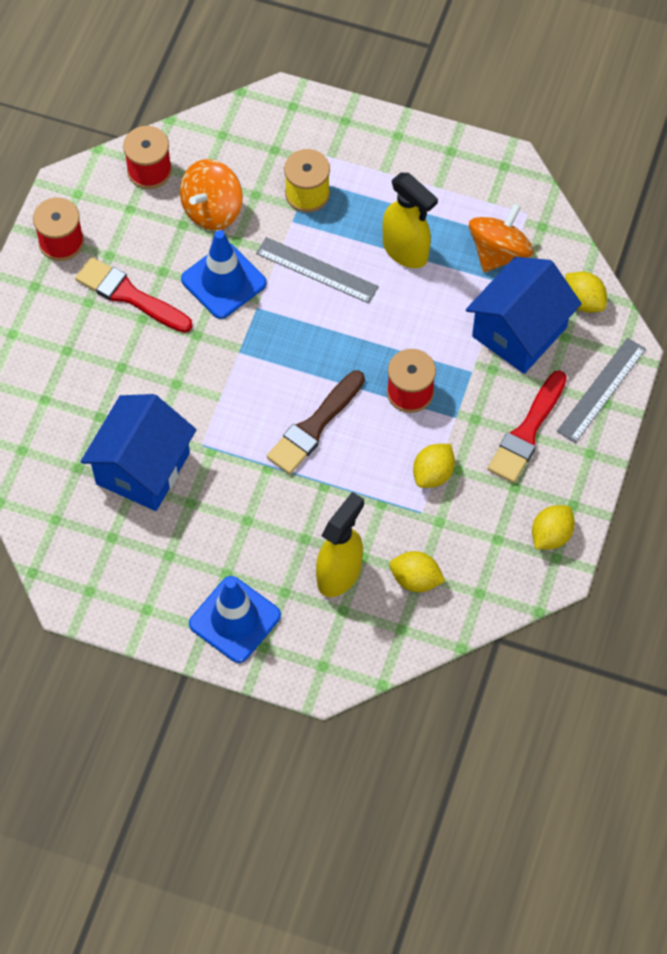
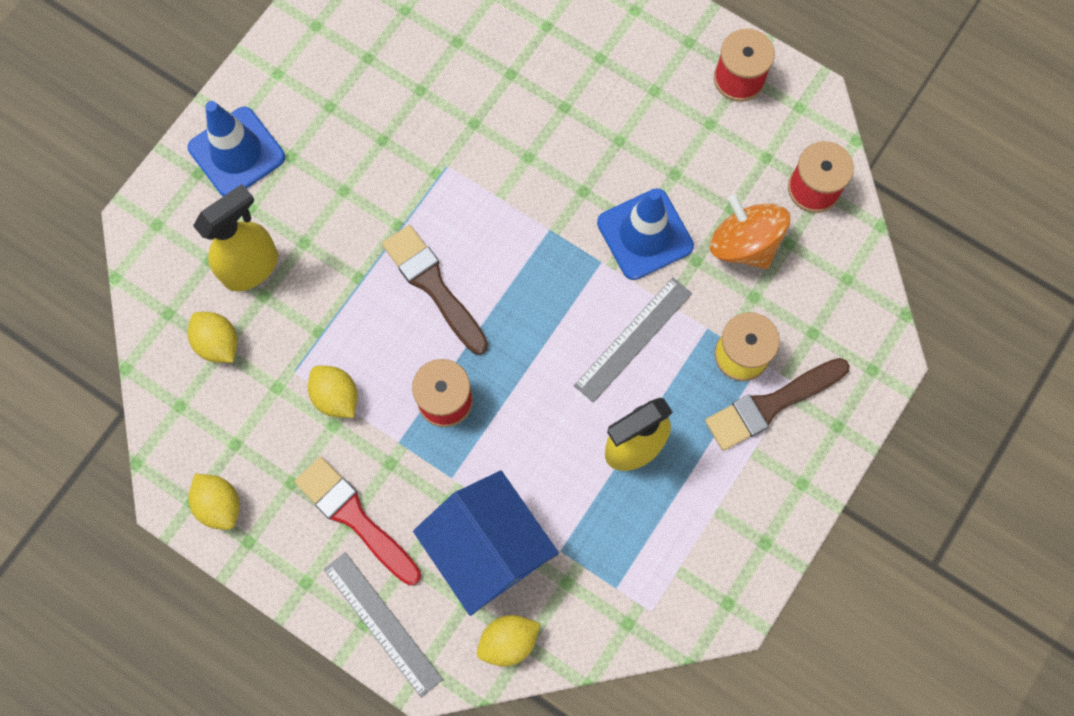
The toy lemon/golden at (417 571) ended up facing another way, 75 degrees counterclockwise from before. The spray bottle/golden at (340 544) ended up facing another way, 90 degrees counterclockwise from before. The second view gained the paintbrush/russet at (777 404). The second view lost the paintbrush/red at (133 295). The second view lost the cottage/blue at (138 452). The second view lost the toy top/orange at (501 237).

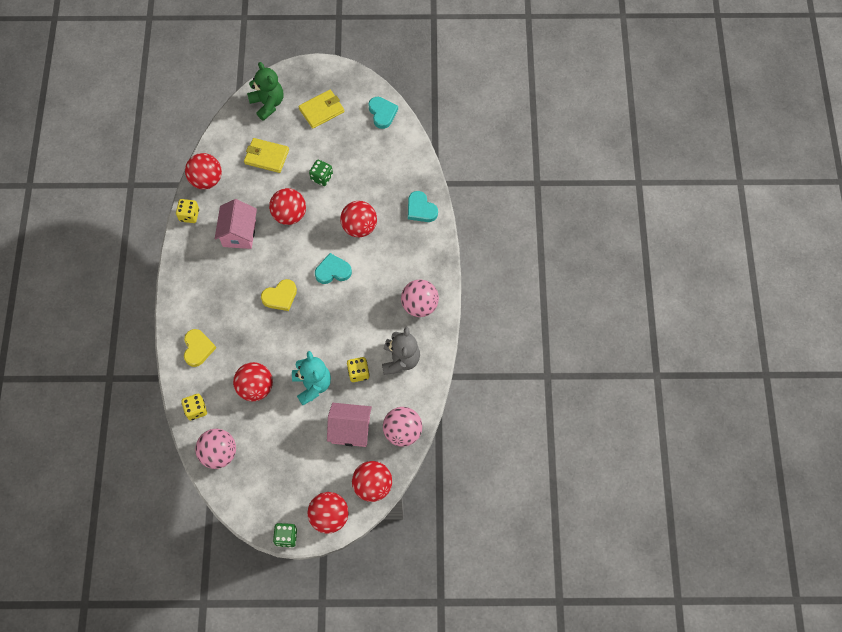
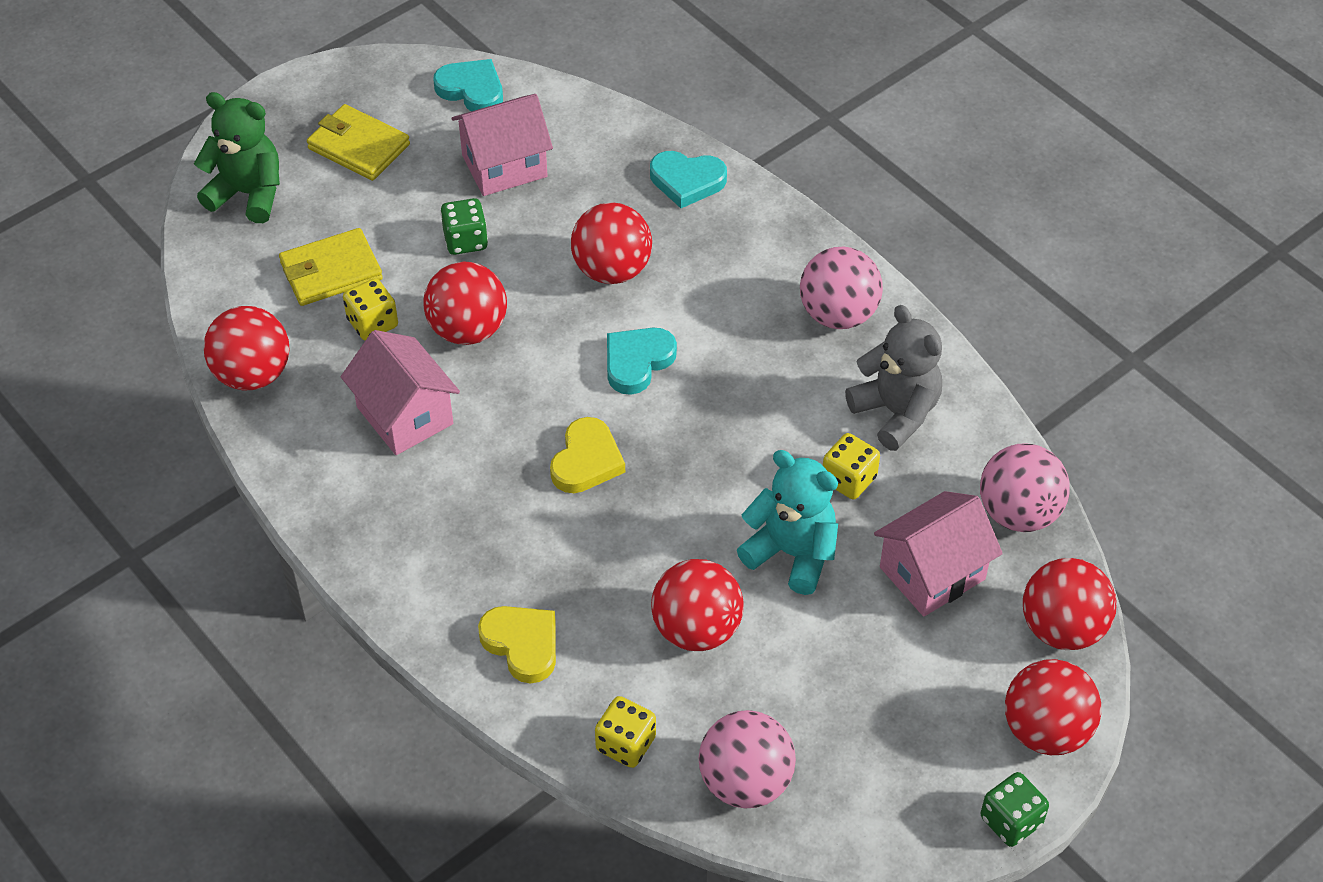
The wallet/golden at (321 109) ended up facing another way, 75 degrees counterclockwise from before. The die/golden ended up elsewhere, having gone from (187 211) to (370 309). The second view gained the cottage/rose-pink at (502 145).

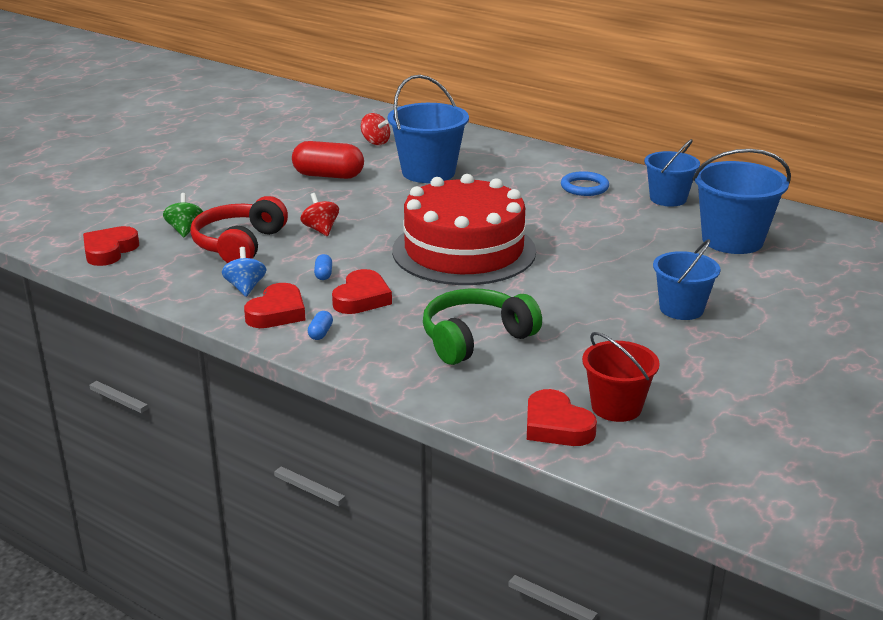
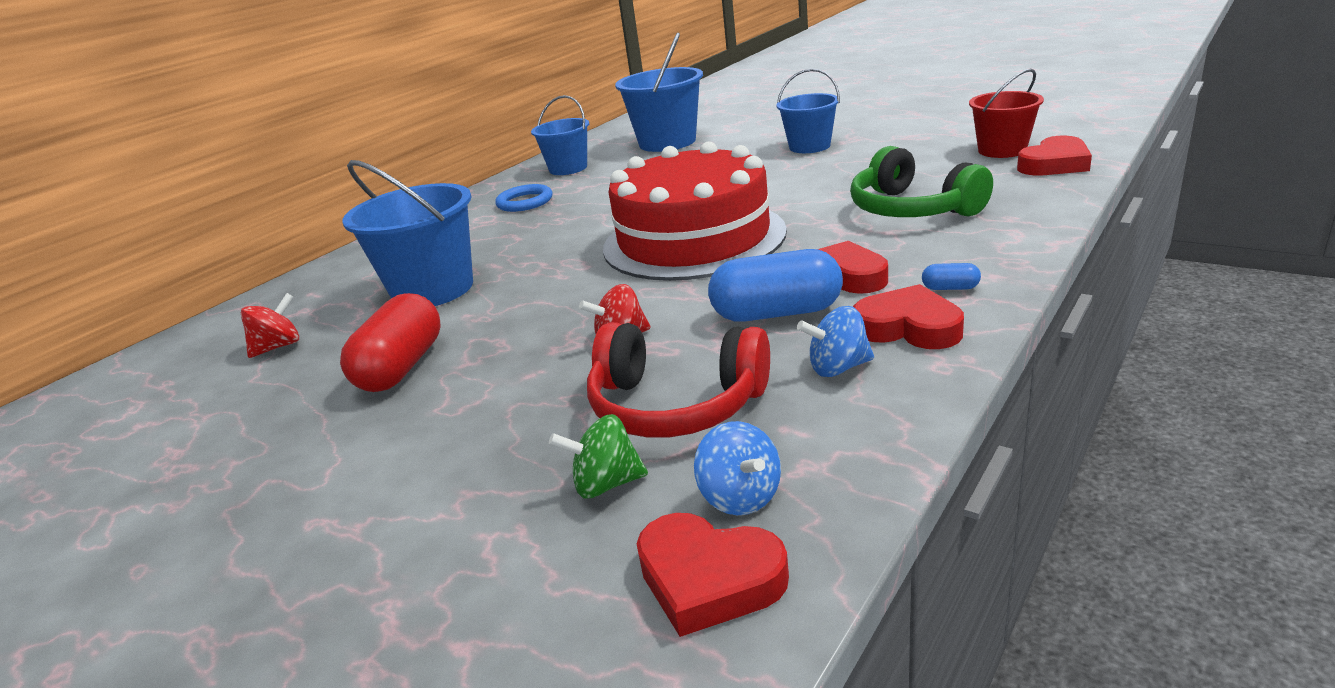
The second view gained the toy top/blue at (737 468). The size of the pill shape/blue at (323 267) changed by a factor of 2.38.

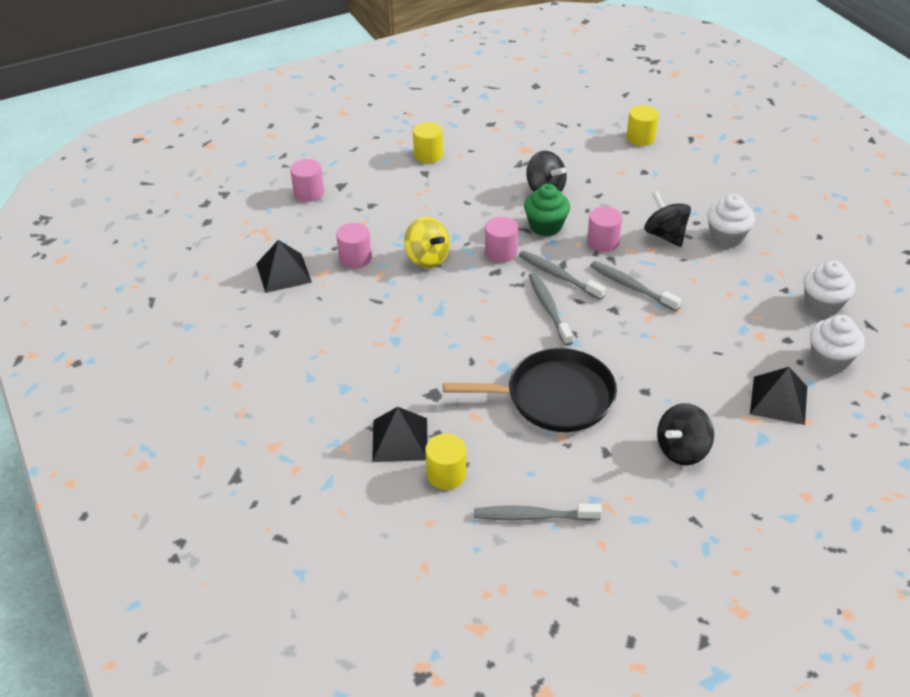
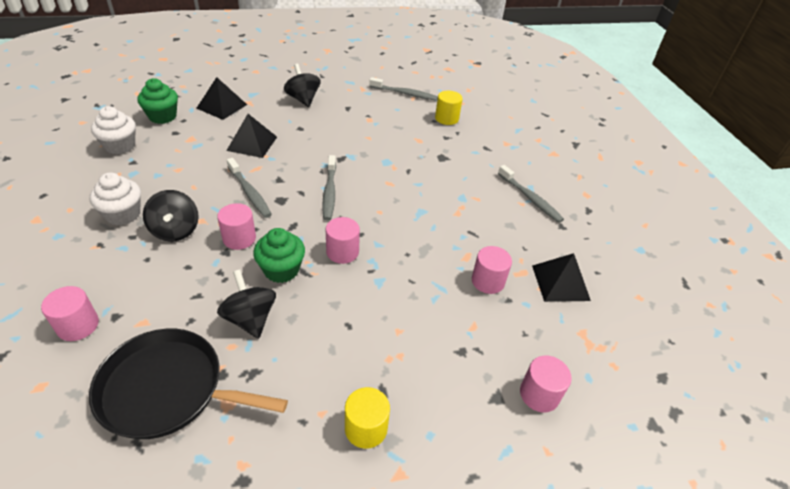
The second view gained the solid cylinder/rose-pink at (70 313). The skillet/ebony ended up elsewhere, having gone from (530 390) to (188 384). What was the muffin/pure white at (837 344) turned into the muffin/emerald at (157 101). The pyramid shape/ebony ended up elsewhere, having gone from (400 434) to (251 136). The toy top/ebony at (685 434) ended up facing another way, 90 degrees counterclockwise from before. The toothbrush/ash-grey ended up elsewhere, having gone from (562 275) to (531 194). The second view lost the toy top/golden at (427 242). The second view lost the solid cylinder/golden at (642 125).

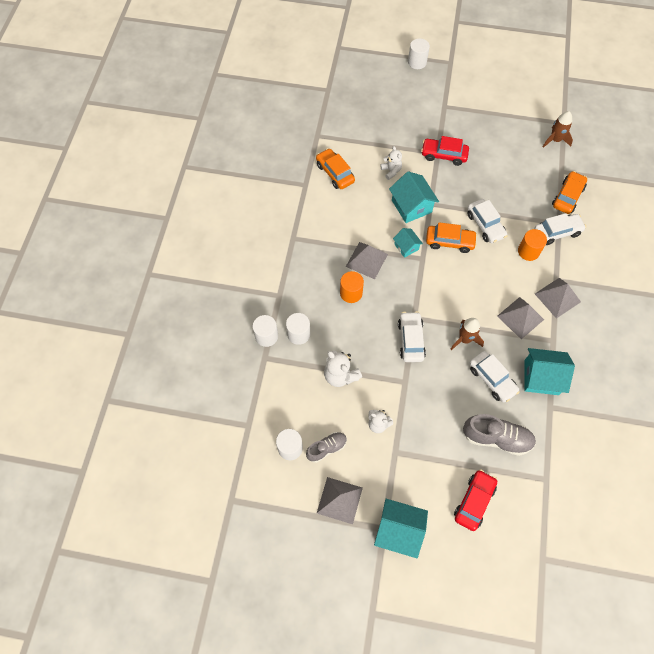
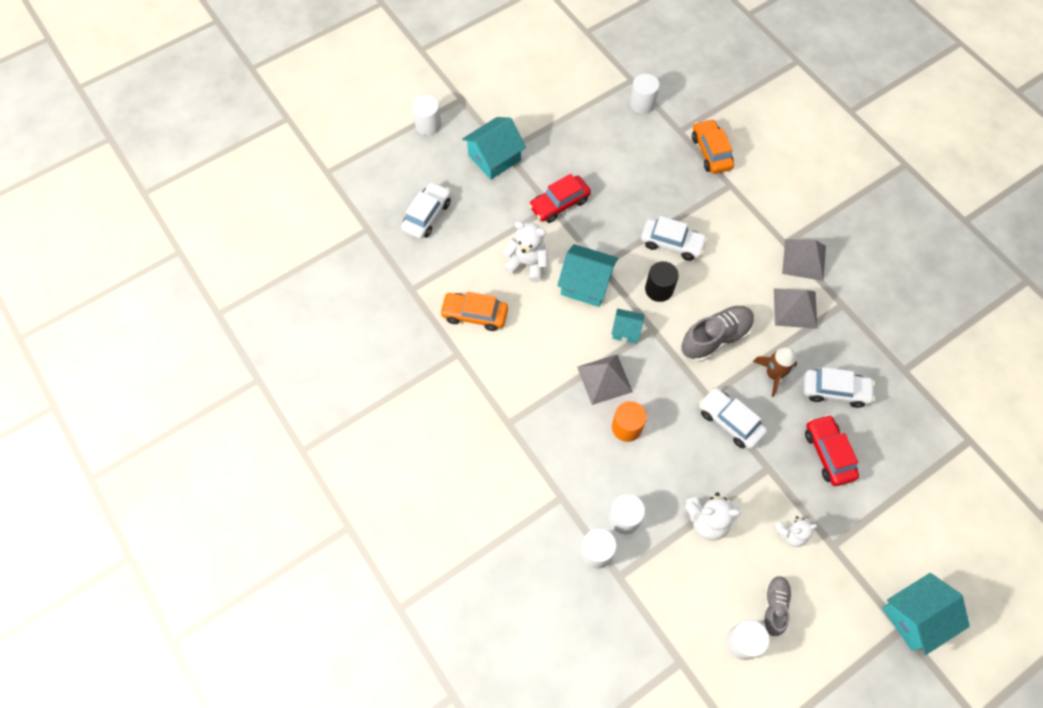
The automobile/pure white ended up elsewhere, having gone from (560 229) to (426 210). The cottage/teal ended up elsewhere, having gone from (549 371) to (494 148). The size of the stuffed bear/pure white at (391 163) changed by a factor of 1.52. Where the toy rocket/russet stood at (558 129), the solid cylinder/pure white came to stand at (645 94). Where the automobile/orange stood at (451 237), the solid cylinder/ebony came to stand at (662 281). The lace-up shoe/ash-grey ended up elsewhere, having gone from (499 435) to (718 334). The automobile/red ended up elsewhere, having gone from (475 500) to (832 450). The second view lost the pyramid shape/ash-grey at (340 500). The second view lost the solid cylinder/orange at (532 245).

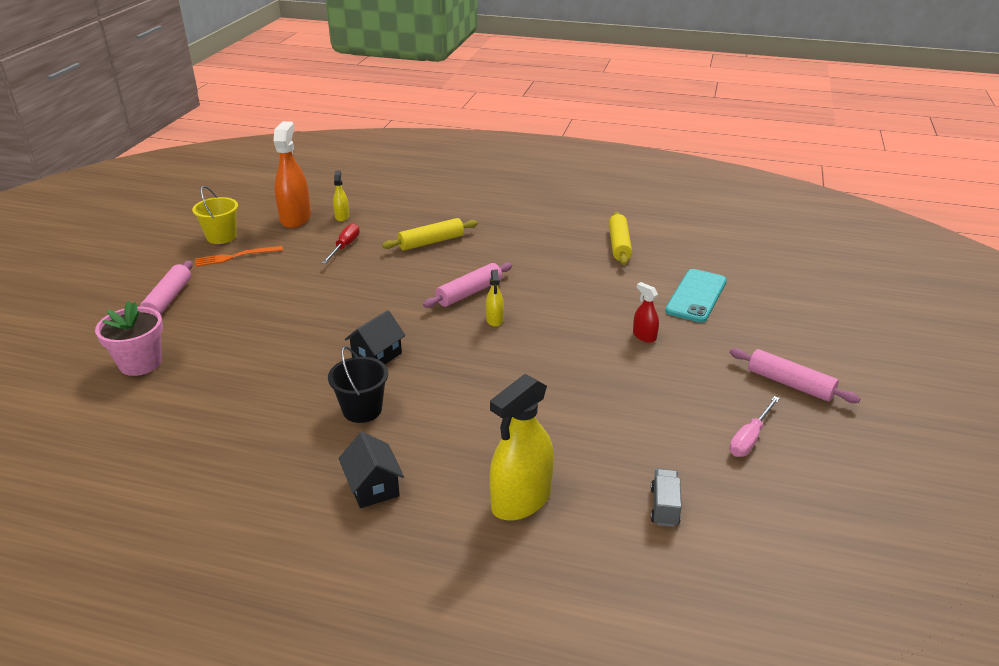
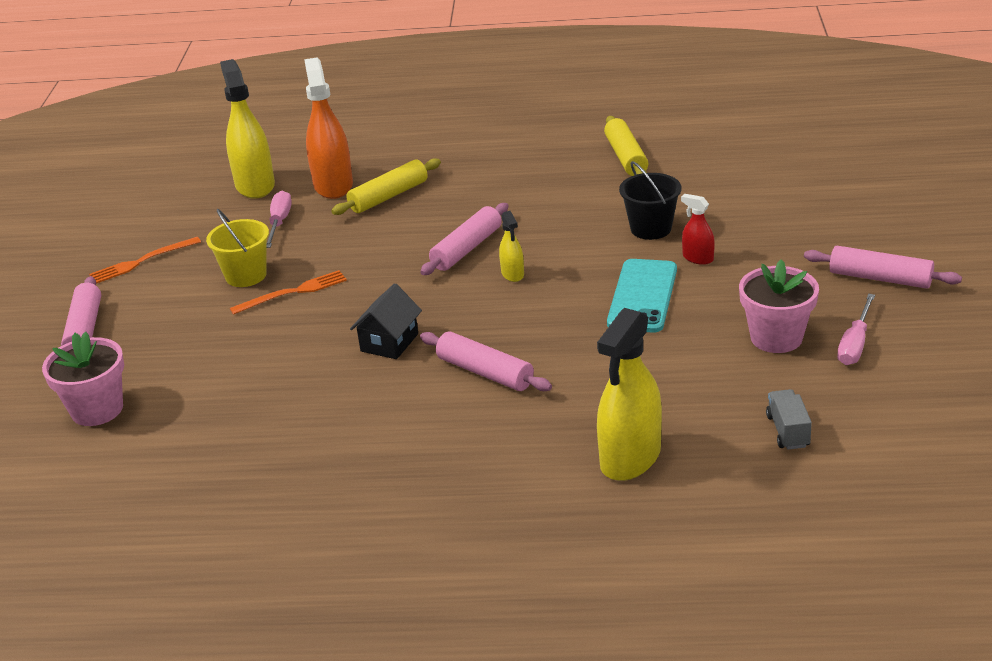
The sand bucket/golden ended up elsewhere, having gone from (215 215) to (237 248). The size of the spray bottle/golden at (341 196) changed by a factor of 2.05. The second view gained the table fork/orange at (288 292). What was the screwdriver/red at (341 243) turned into the screwdriver/rose-pink at (279 219). The spray bottle/orange ended up elsewhere, having gone from (292 174) to (328 128). The second view gained the rolling pin/rose-pink at (486 361). The smartphone/teal ended up elsewhere, having gone from (696 296) to (642 296). The sand bucket/ebony ended up elsewhere, having gone from (358 384) to (650 200). The second view gained the potted plant/rose-pink at (779 306). The second view lost the cottage/ebony at (371 470).

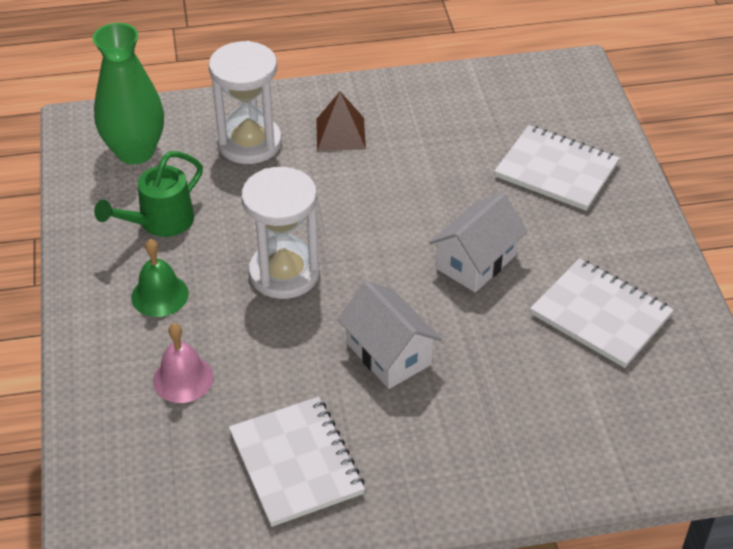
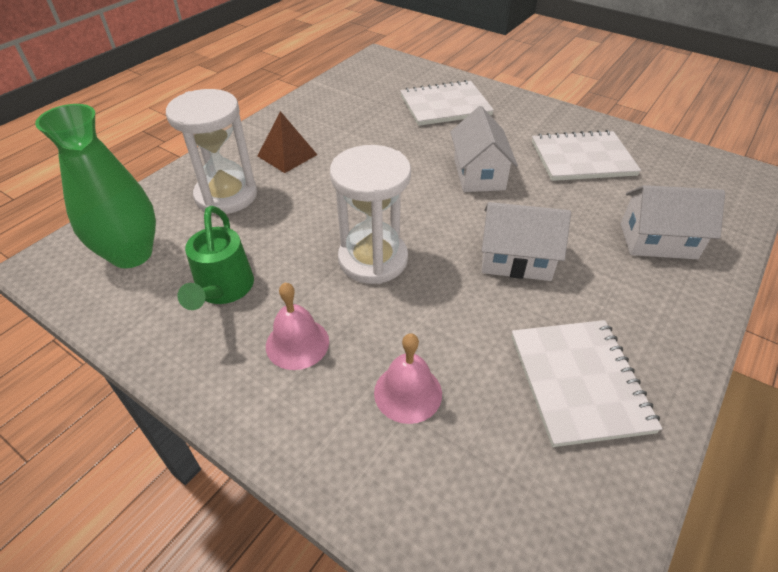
What was the bell/emerald at (160 278) turned into the bell/rose-pink at (297 326). The notepad/pure white at (297 462) ended up facing another way, 60 degrees clockwise from before. The second view gained the cottage/pure white at (673 222).

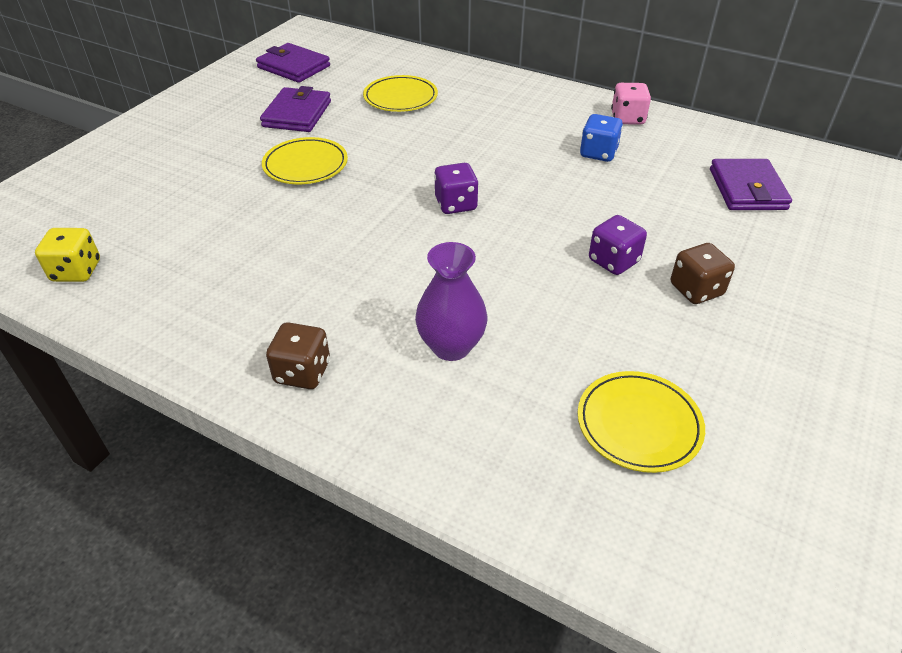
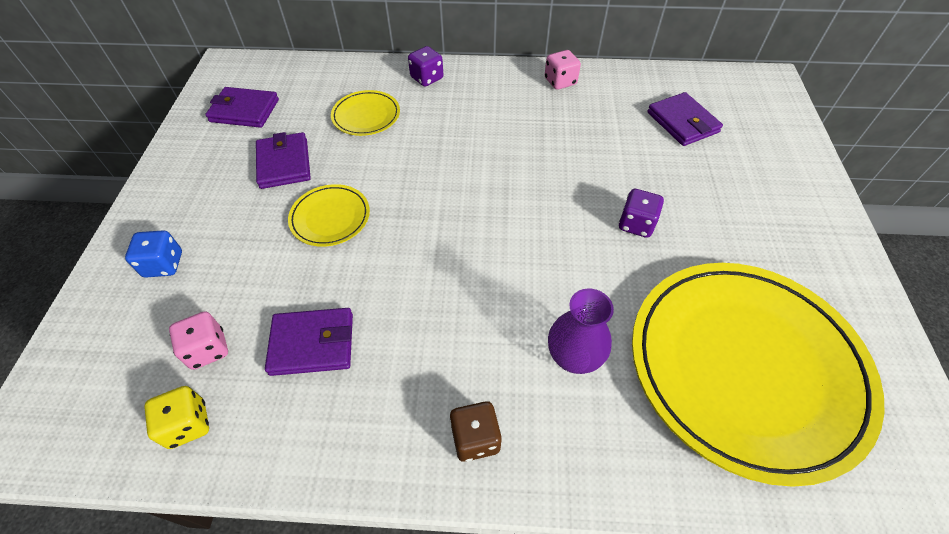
The die/blue ended up elsewhere, having gone from (601 138) to (153 254). The second view gained the die/rose-pink at (198 340). The second view gained the wallet/purple at (309 342). The die/purple ended up elsewhere, having gone from (456 188) to (425 66). The size of the plate/golden at (641 422) changed by a factor of 2.36. The second view lost the die/russet at (703 273).

